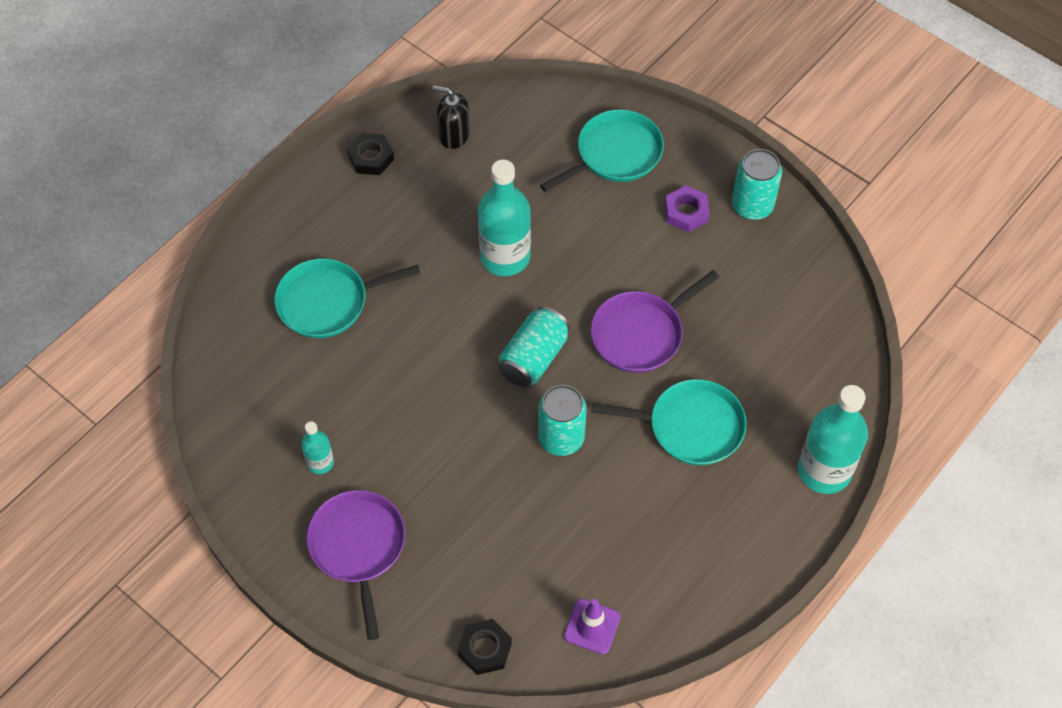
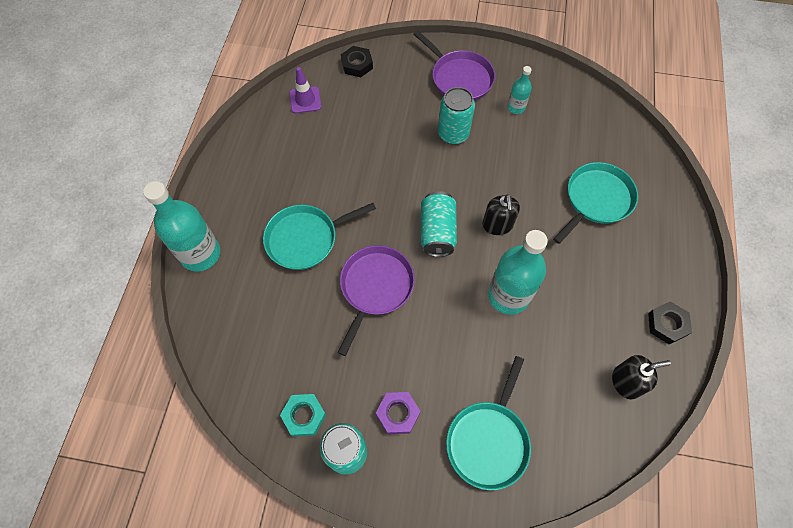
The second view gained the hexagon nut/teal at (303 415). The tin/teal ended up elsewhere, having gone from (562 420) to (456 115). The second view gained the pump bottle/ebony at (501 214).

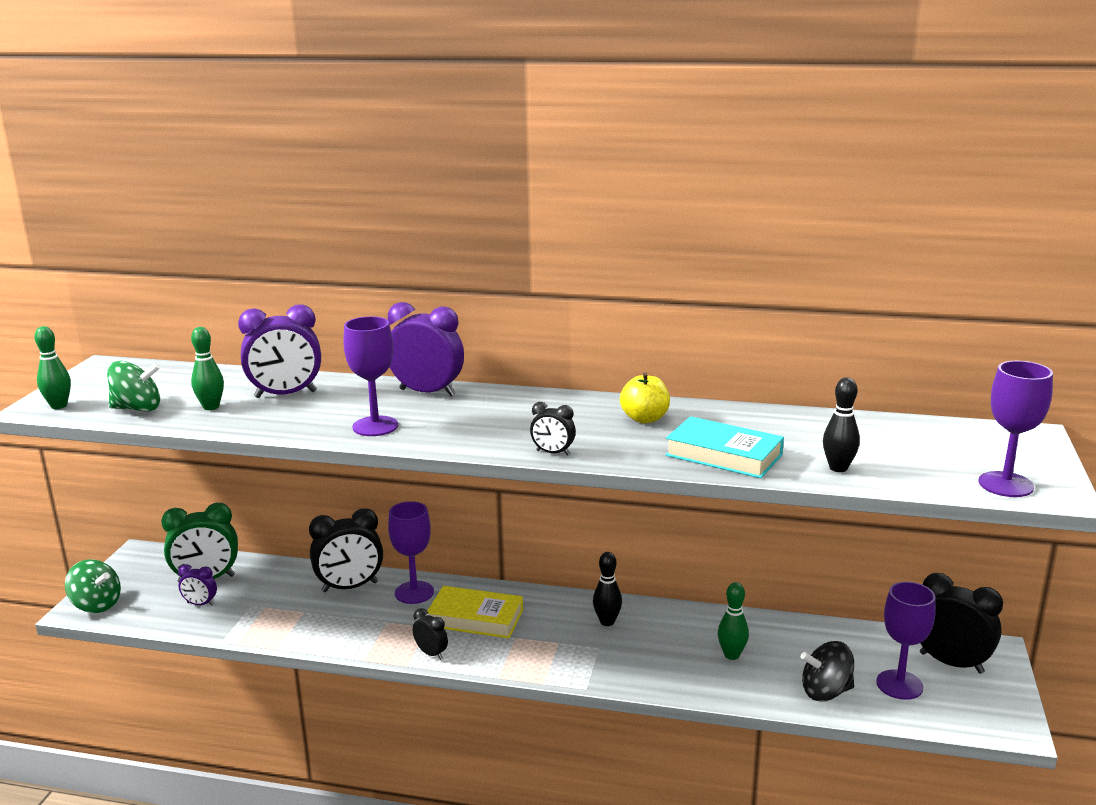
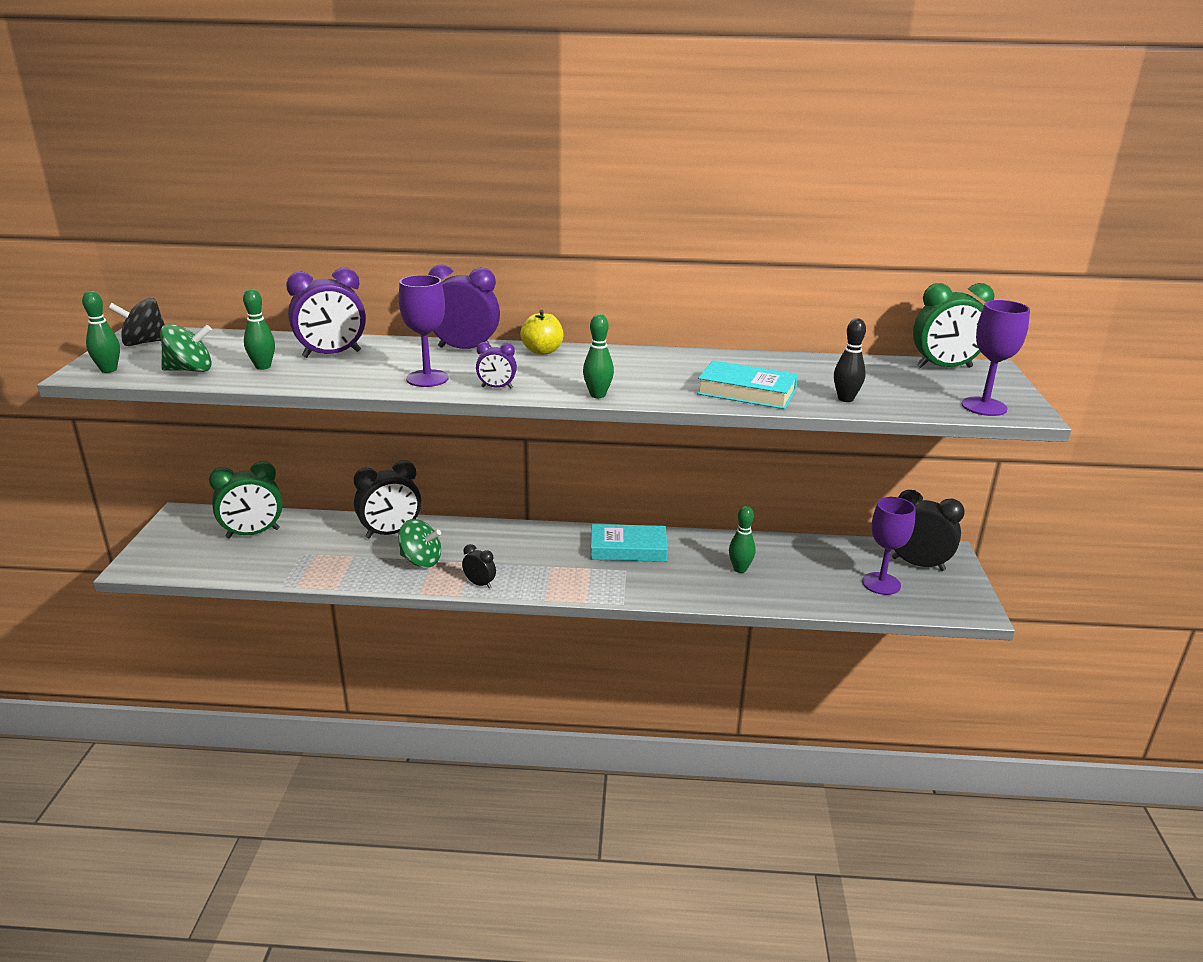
The toy top/ebony ended up elsewhere, having gone from (827 671) to (136 322). The toy top/emerald ended up elsewhere, having gone from (93 586) to (419 543). The alarm clock/purple ended up elsewhere, having gone from (197 585) to (496 365). The apple fruit/golden ended up elsewhere, having gone from (645 397) to (542 332). Where the alarm clock/ebony stood at (553 429), the skittle/emerald came to stand at (598 356). Where the skittle/ebony stood at (607 589), the hardcover/teal came to stand at (629 543). The second view gained the alarm clock/emerald at (954 325). The second view lost the goblet/purple at (411 552). The second view lost the hardcover/golden at (475 612).

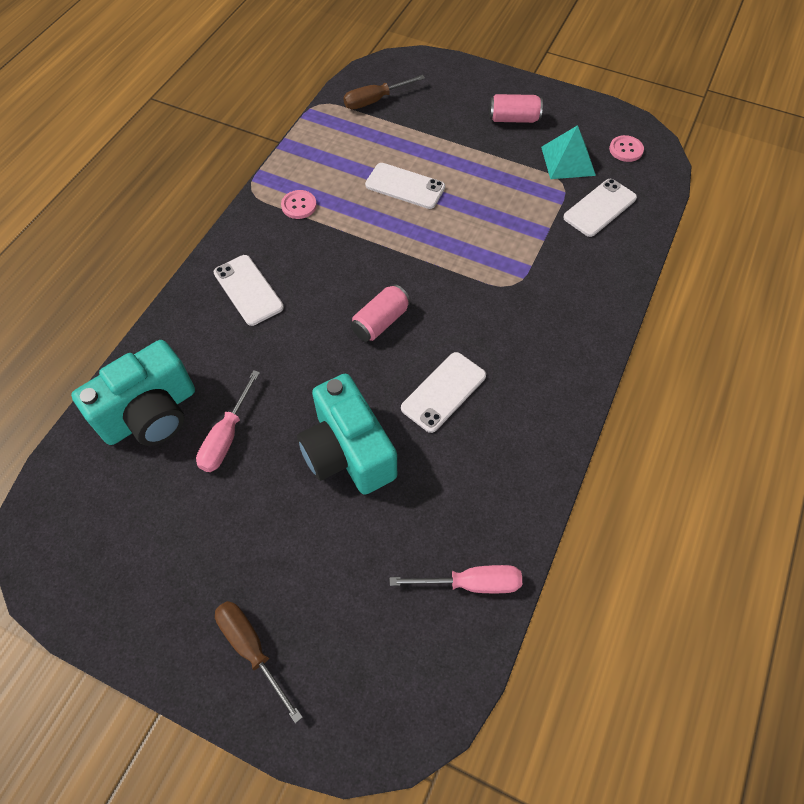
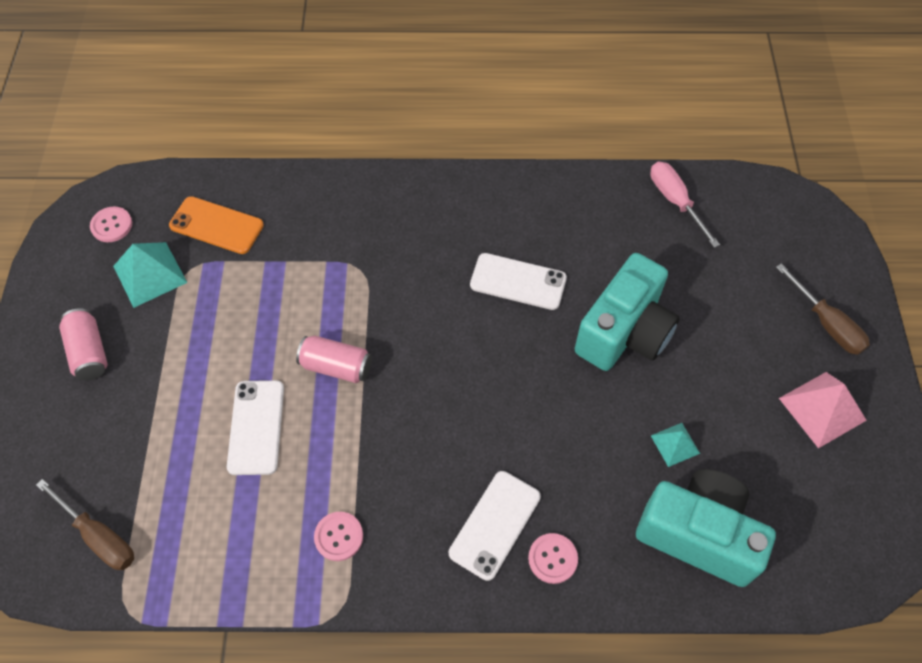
What was the smartphone/pure white at (600 208) turned into the smartphone/orange at (216 225). The tin/rose-pink ended up elsewhere, having gone from (380 313) to (334 359). The second view gained the shirt button/rose-pink at (553 558). Where the screwdriver/rose-pink stood at (228 421), the pyramid shape/teal came to stand at (675 445). The screwdriver/russet at (259 662) ended up facing another way, 60 degrees counterclockwise from before. The second view gained the pyramid shape/rose-pink at (823 410).

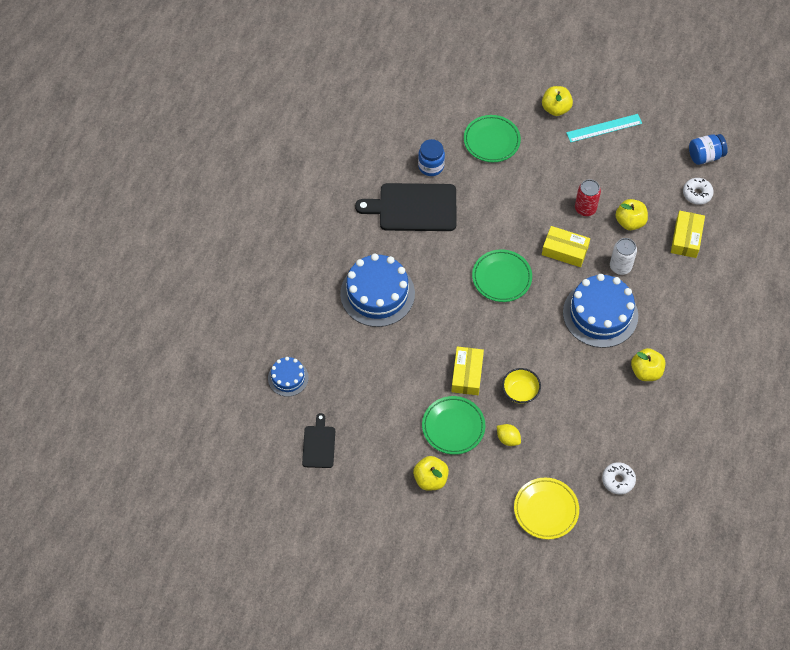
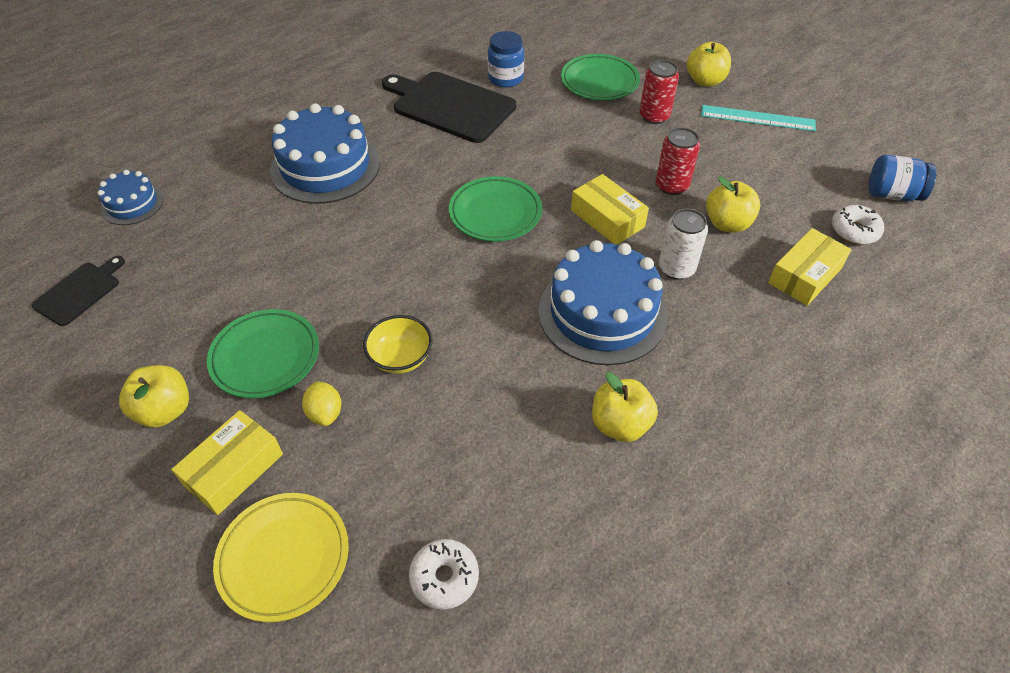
The package/golden ended up elsewhere, having gone from (467 371) to (227 462). The second view gained the tin/red at (659 92).

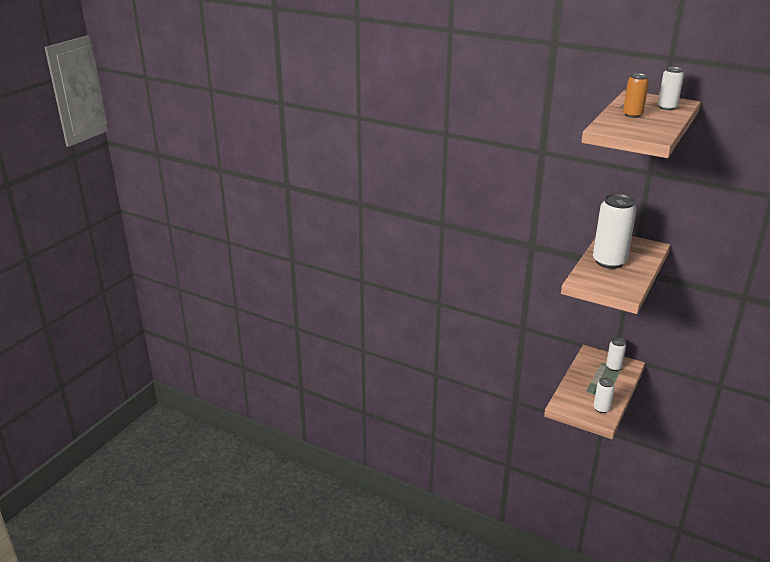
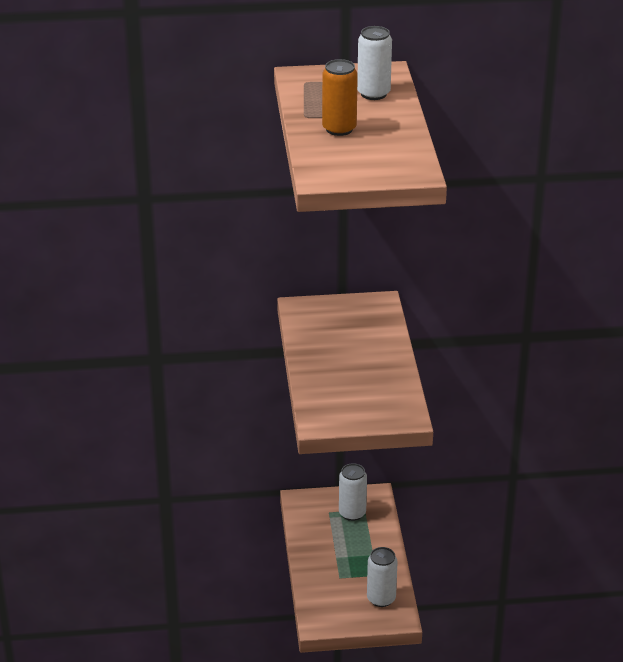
The second view lost the tin/pure white at (615 231).

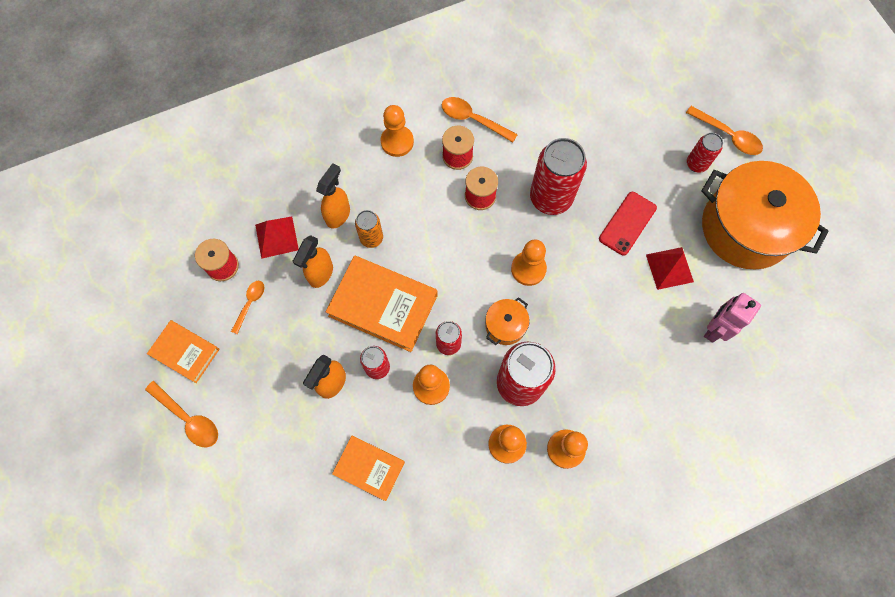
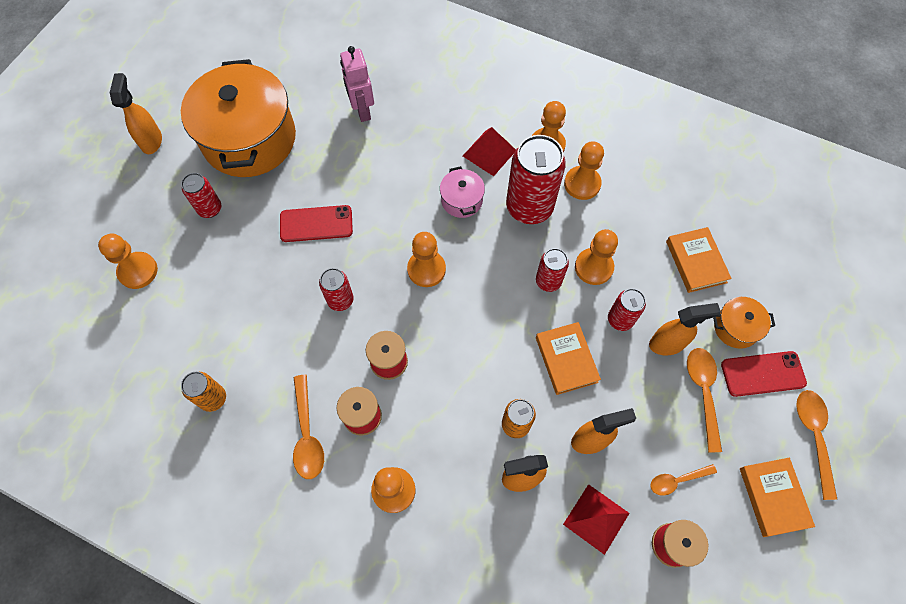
The second view gained the pawn/orange at (128 261). The second view gained the spray bottle/orange at (136 113). The second view gained the tin/orange at (203 392). The size of the tin/red at (558 176) changed by a factor of 0.53. The robot/rose-pink at (732 318) ended up facing another way, 75 degrees clockwise from before. The second view gained the pot/rose-pink at (462 192). The pyramid shape/red ended up elsewhere, having gone from (670 268) to (489 151). The size of the hardcover/orange at (382 304) changed by a factor of 0.60. The spoon/orange ended up elsewhere, having gone from (724 130) to (704 400). The pot/orange ended up elsewhere, having gone from (507 321) to (744 323). The second view gained the smartphone/red at (764 374).

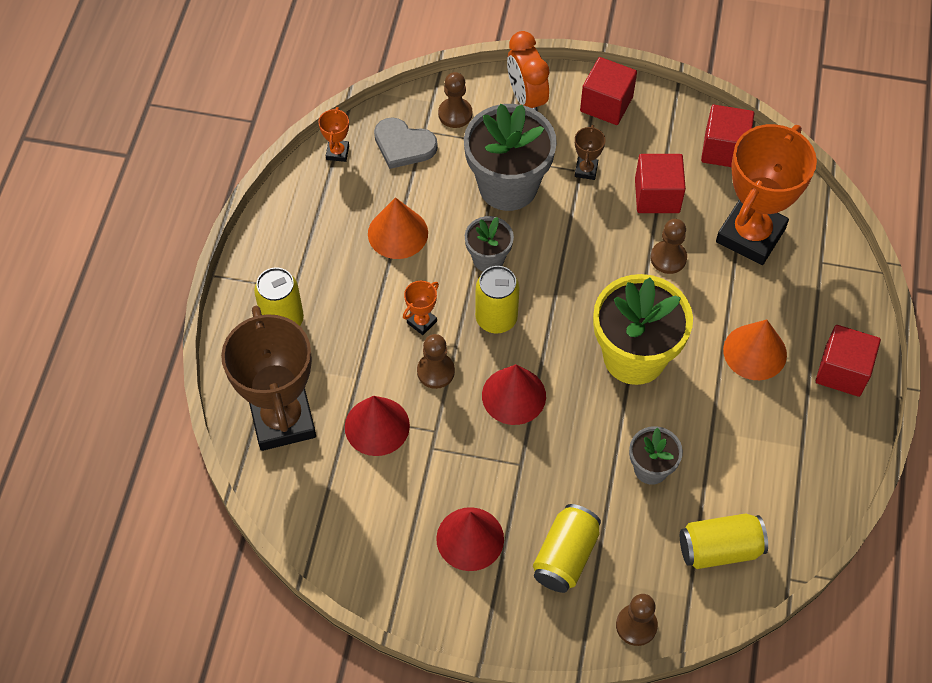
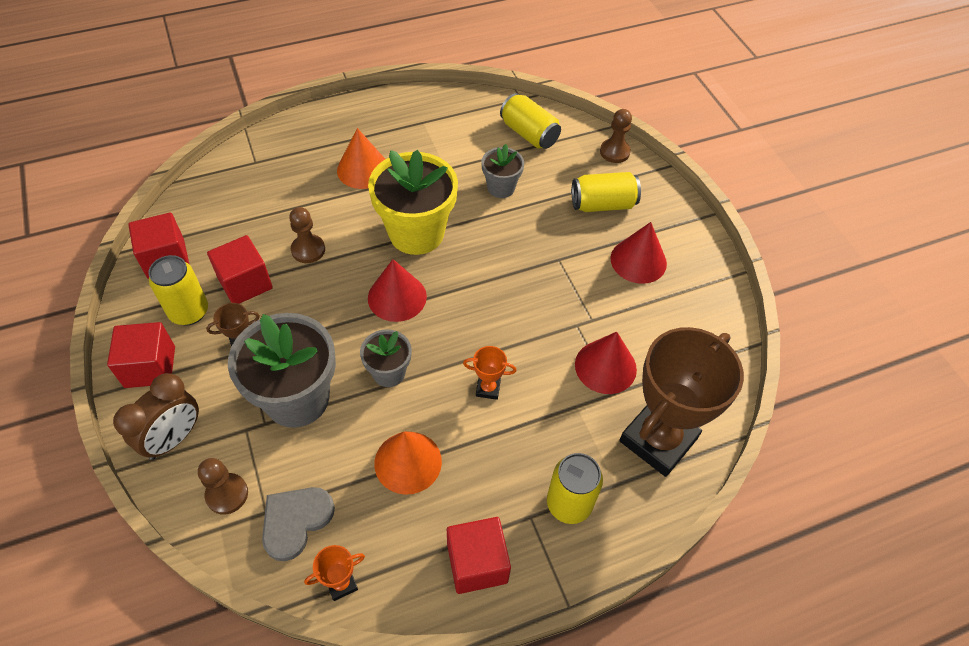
What was the alarm clock/orange at (528 71) turned into the alarm clock/russet at (156 416). The tin/golden ended up elsewhere, having gone from (497 299) to (178 290). The love heart/ash-grey at (406 143) ended up facing another way, 135 degrees counterclockwise from before. The solid cone/red ended up elsewhere, having gone from (514 394) to (397 290). The solid cube/red ended up elsewhere, having gone from (848 361) to (479 555). The second view lost the pawn/russet at (436 361). The second view lost the award cup/orange at (766 194).

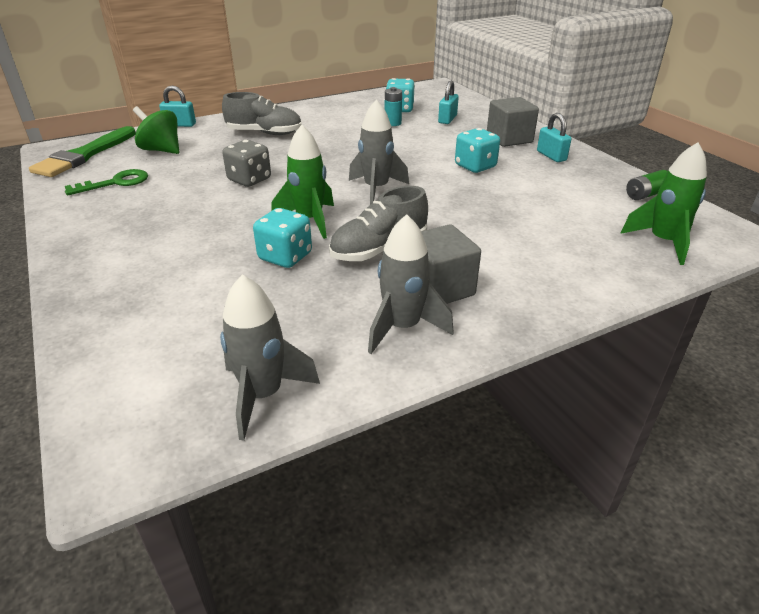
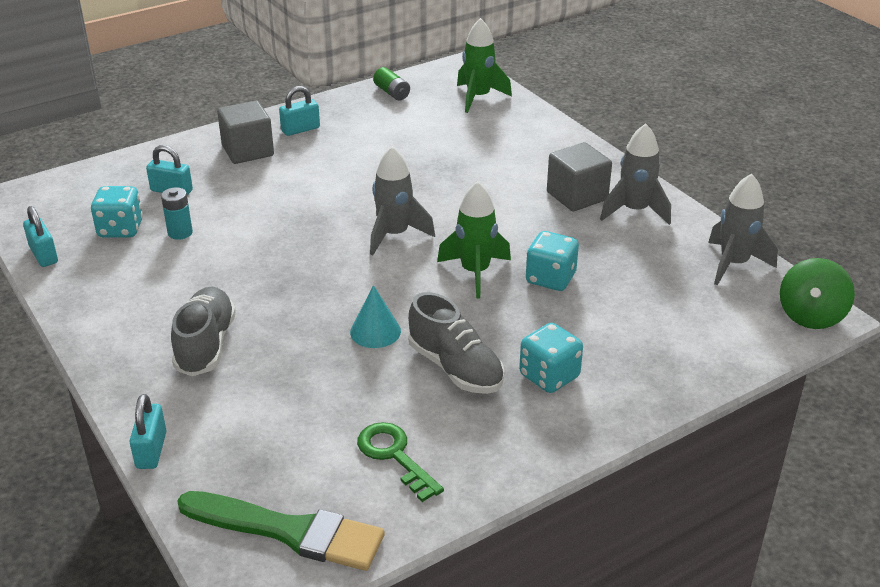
The second view gained the padlock/teal at (40 236). Where the die/ash-grey stood at (246 163), the solid cone/teal came to stand at (375 316). The lace-up shoe/ash-grey ended up elsewhere, having gone from (378 223) to (456 343). The die/teal ended up elsewhere, having gone from (477 150) to (551 358). The toy top/emerald ended up elsewhere, having gone from (156 130) to (817 293).

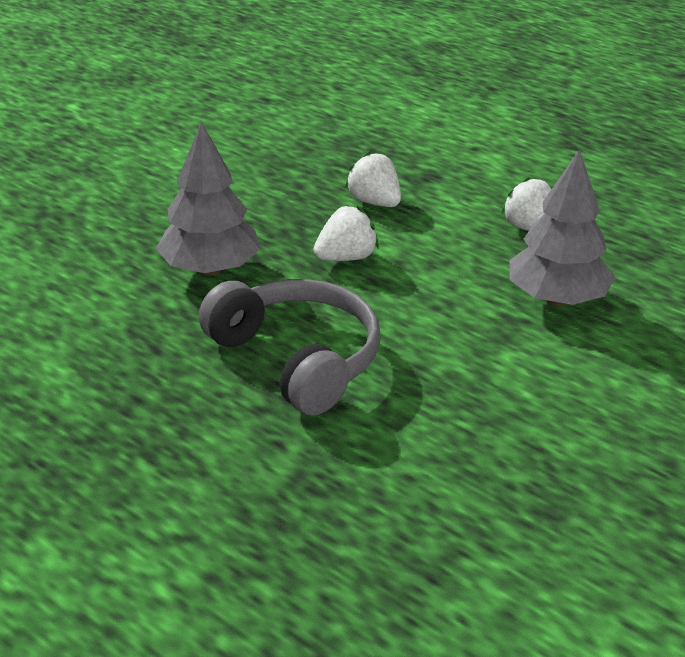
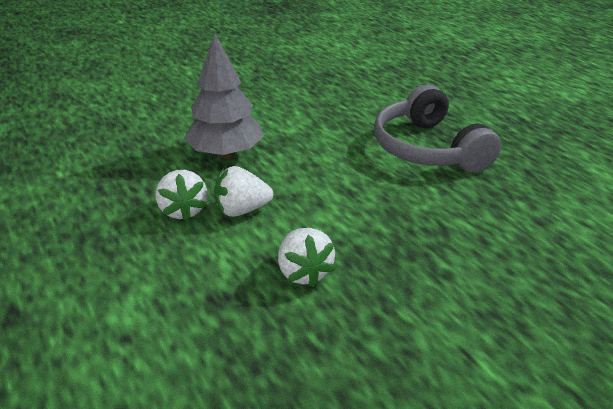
The strawberry/pure white ended up elsewhere, having gone from (346 233) to (243 191). The second view lost the toy tree/ash-grey at (208 198).

